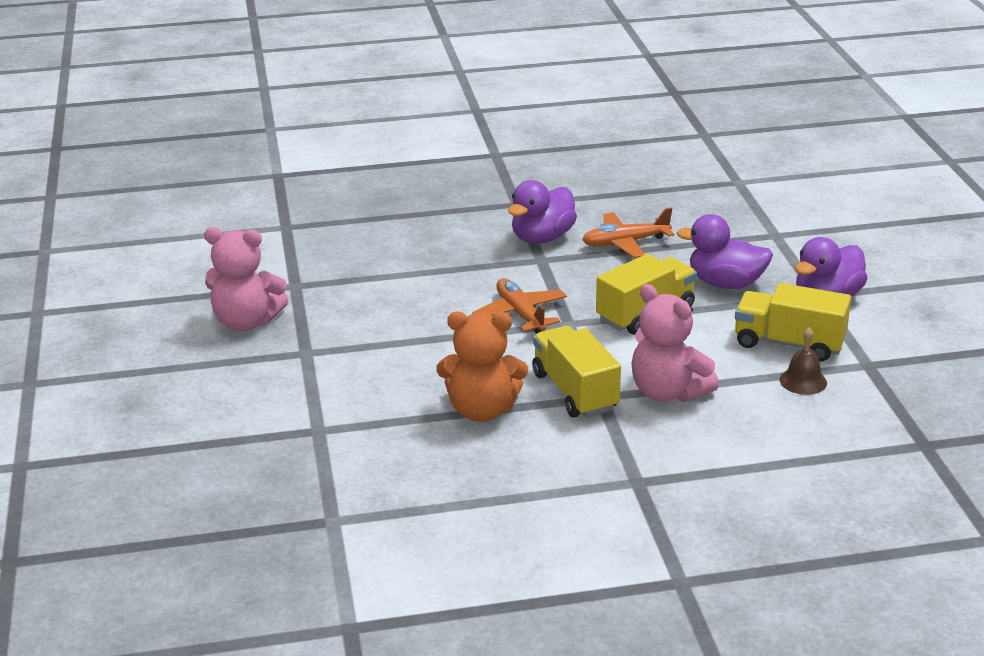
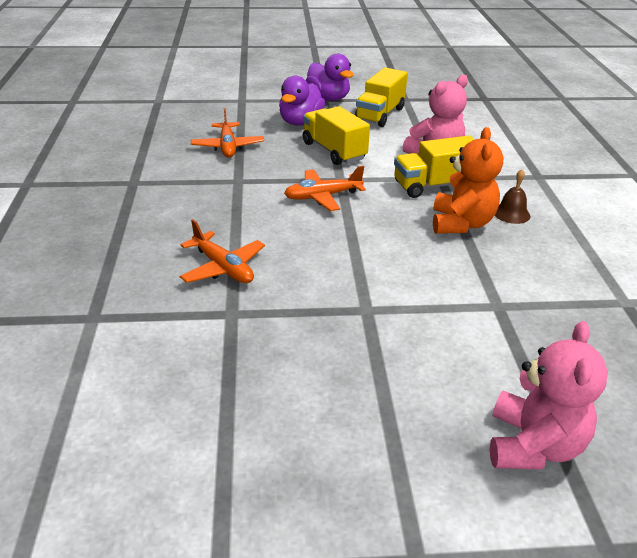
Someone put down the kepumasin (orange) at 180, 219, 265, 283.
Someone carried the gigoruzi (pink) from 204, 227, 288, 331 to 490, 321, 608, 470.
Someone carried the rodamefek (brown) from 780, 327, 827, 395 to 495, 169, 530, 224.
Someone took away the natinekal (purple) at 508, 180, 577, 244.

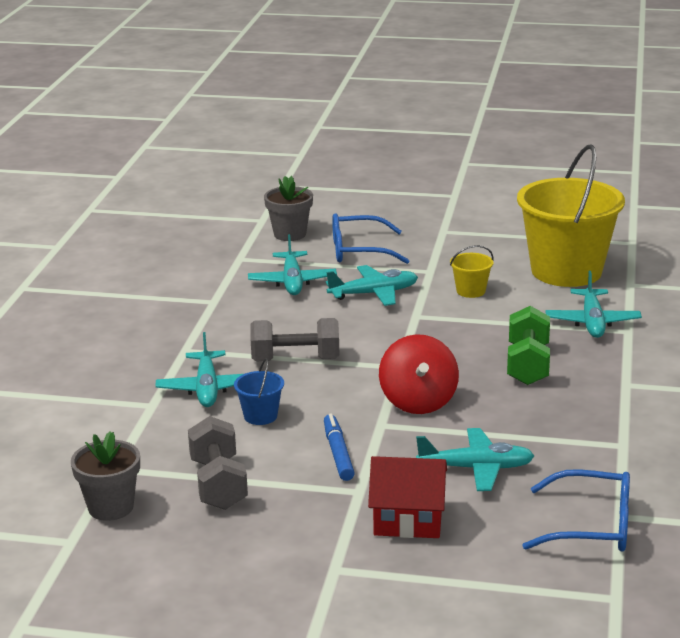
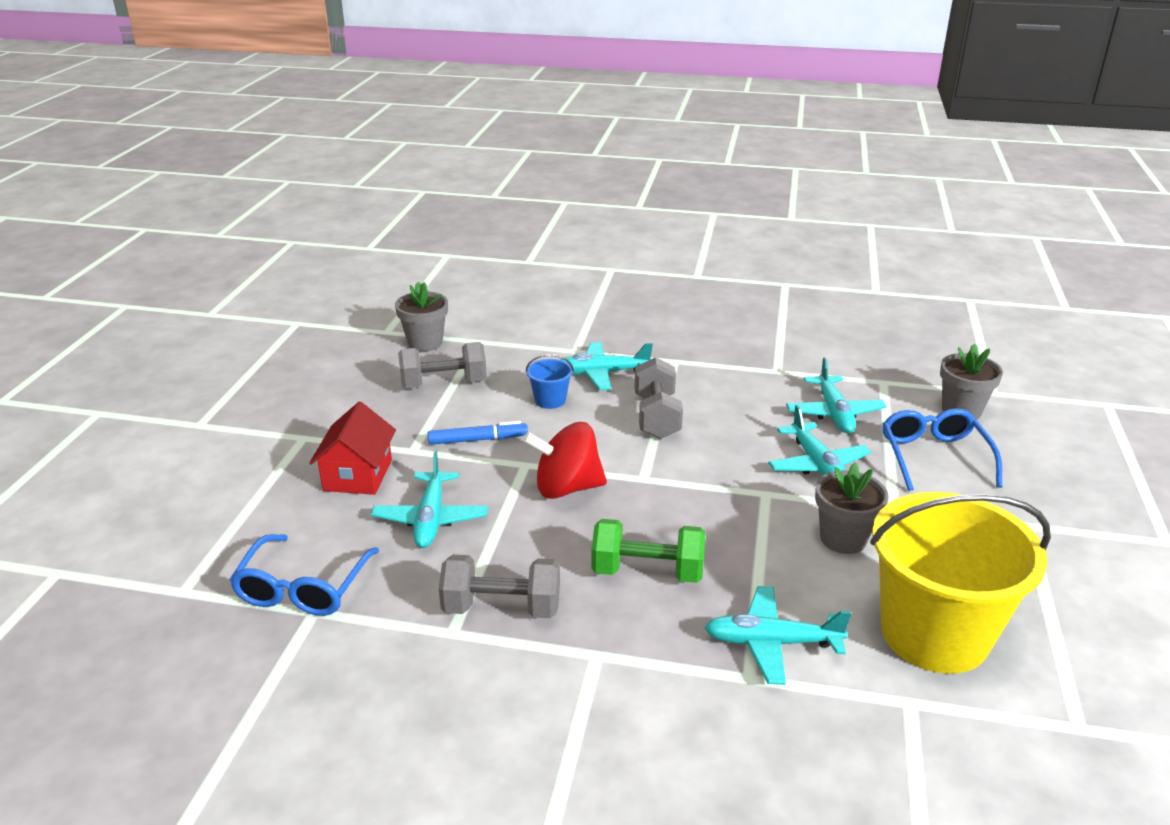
Someone put down the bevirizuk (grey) at 439, 555, 560, 618.
Someone rotated the kepumasin (turquoise) at 248, 234, 337, 295 by 90 degrees counterclockwise.
Someone swapped the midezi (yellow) at 450, 245, 493, 298 for the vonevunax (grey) at 815, 463, 889, 554.

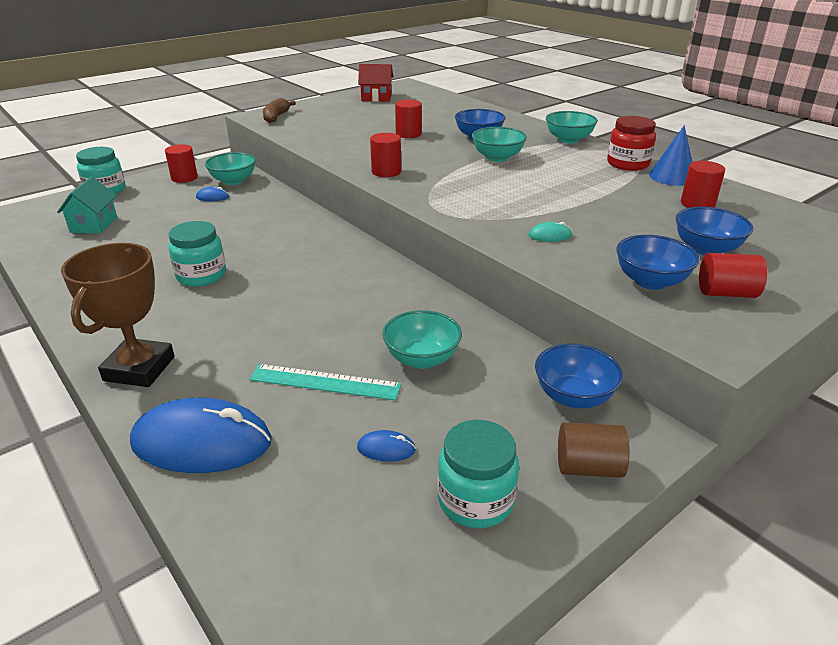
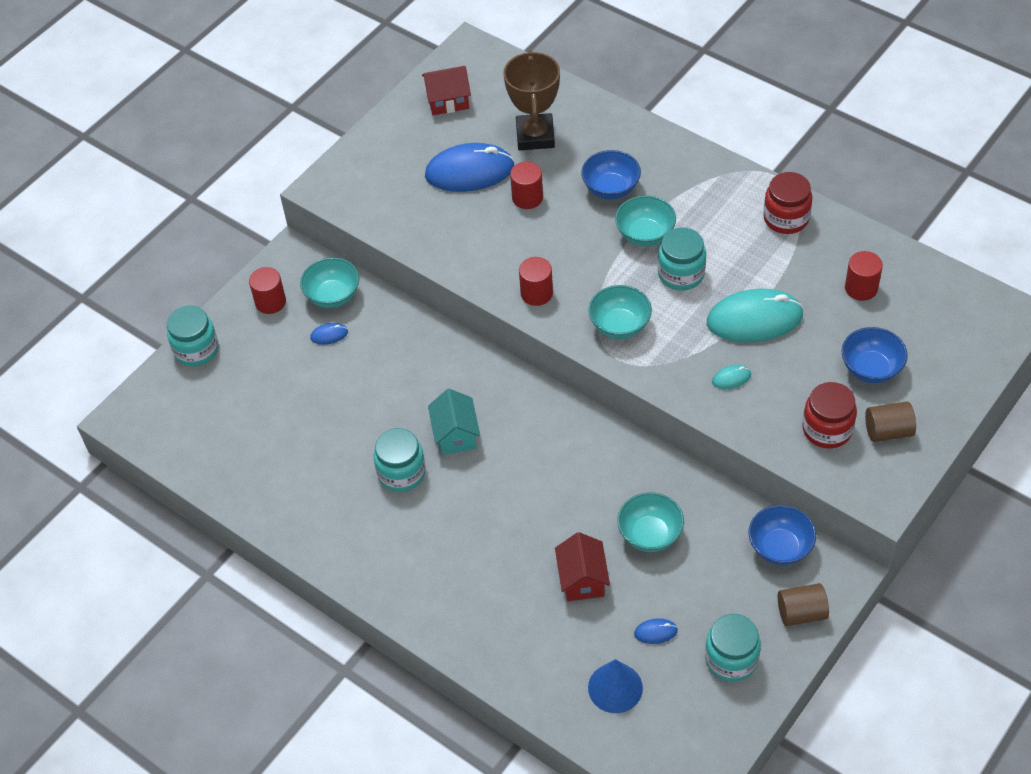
Someone carried the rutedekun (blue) from 130, 398, 272, 473 to 425, 143, 514, 192.
Someone carried the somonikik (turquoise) from 57, 177, 117, 234 to 428, 389, 480, 455.
Someone carried the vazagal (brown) from 61, 243, 175, 387 to 503, 50, 560, 150.
Someone swapped the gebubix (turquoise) at 249, 364, 402, 400 for the somonikik (red) at 555, 532, 610, 601.
Someone carried the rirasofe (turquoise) from 546, 111, 598, 143 to 588, 285, 652, 339.
Someone carried the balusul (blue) from 649, 125, 692, 186 to 588, 659, 643, 713.
Someone put down the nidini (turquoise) at 658, 228, 706, 291.
Someone put down the rutedekun (turquoise) at 707, 289, 804, 343.
Someone swapped the rirasofe (blue) at 616, 235, 699, 290 for the nidini (red) at 802, 382, 857, 449.
Someone repainted the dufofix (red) at 699, 253, 767, 298, which became the dufofix (brown) at 865, 402, 916, 442.
Someone took away the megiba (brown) at 263, 98, 296, 123.

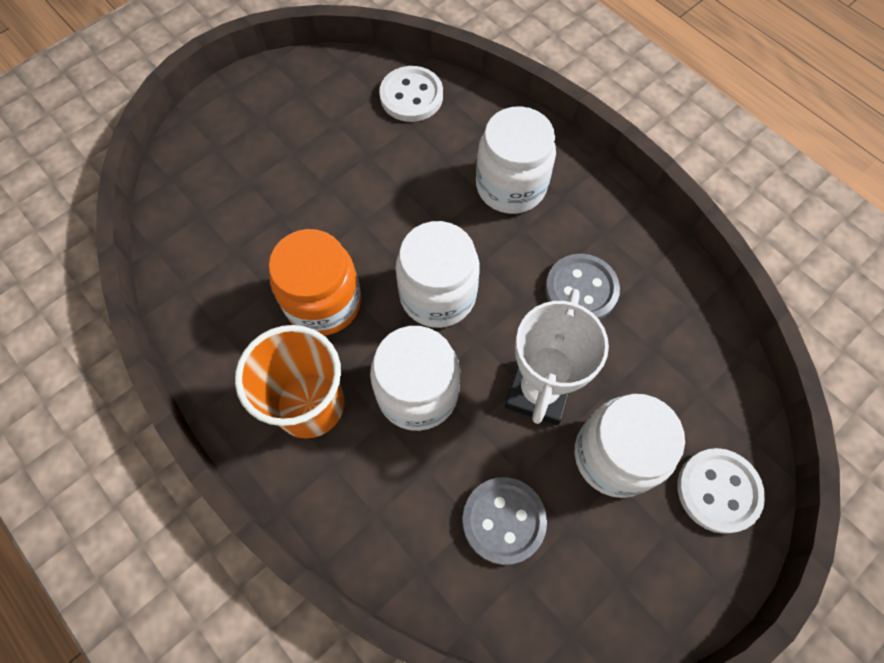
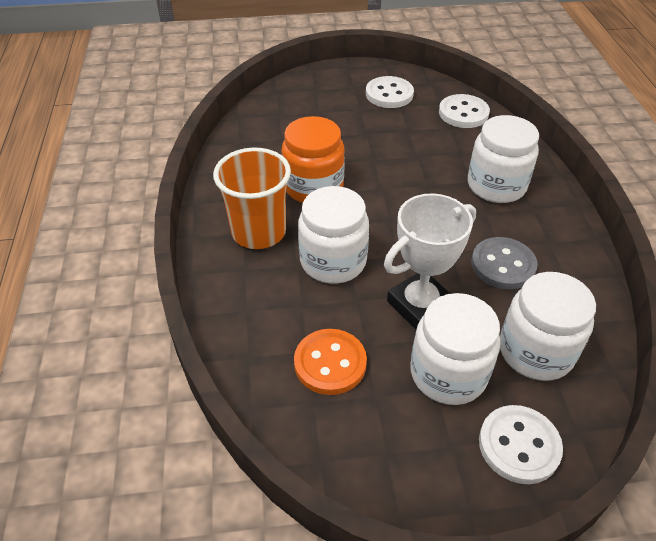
Someone repainted the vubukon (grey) at 462, 477, 547, 565, which became the vubukon (orange) at 294, 329, 367, 395.
Someone put down the vubukon (white) at 366, 76, 414, 108.
Someone carried the nidini (white) from 396, 221, 480, 328 to 500, 272, 596, 381.

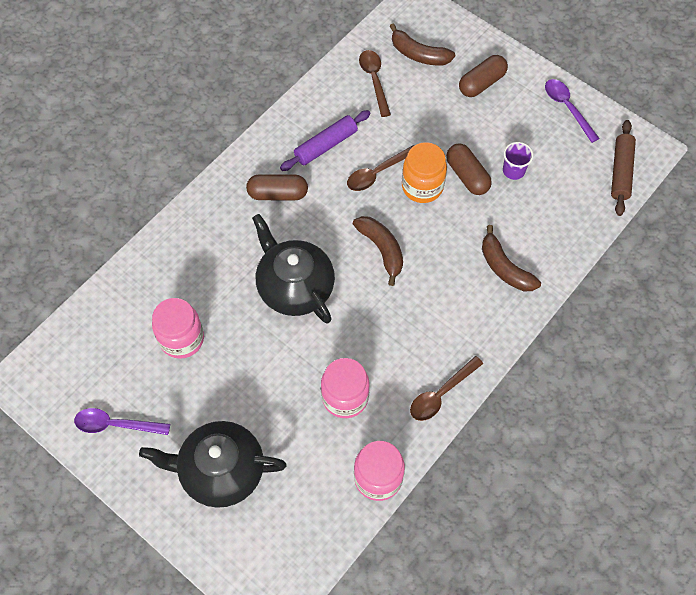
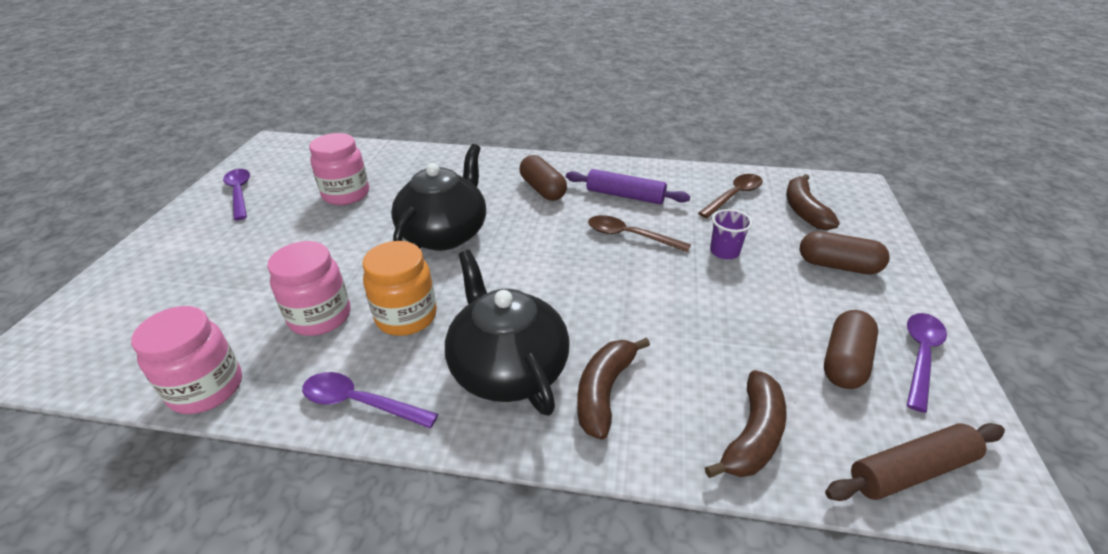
Someone repainted the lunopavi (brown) at 410, 356, 483, 421, which became the lunopavi (purple) at 302, 372, 438, 428.
Someone carried the nidini (orange) from 402, 142, 447, 203 to 362, 241, 437, 336.
Someone carried the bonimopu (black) from 139, 421, 287, 508 to 445, 250, 570, 416.
Someone carried the megiba (brown) from 353, 216, 403, 286 to 705, 370, 787, 478.
Someone carried the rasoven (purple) from 503, 142, 533, 180 to 710, 209, 752, 259.
Someone carried the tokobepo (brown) from 446, 144, 492, 195 to 824, 310, 878, 389.

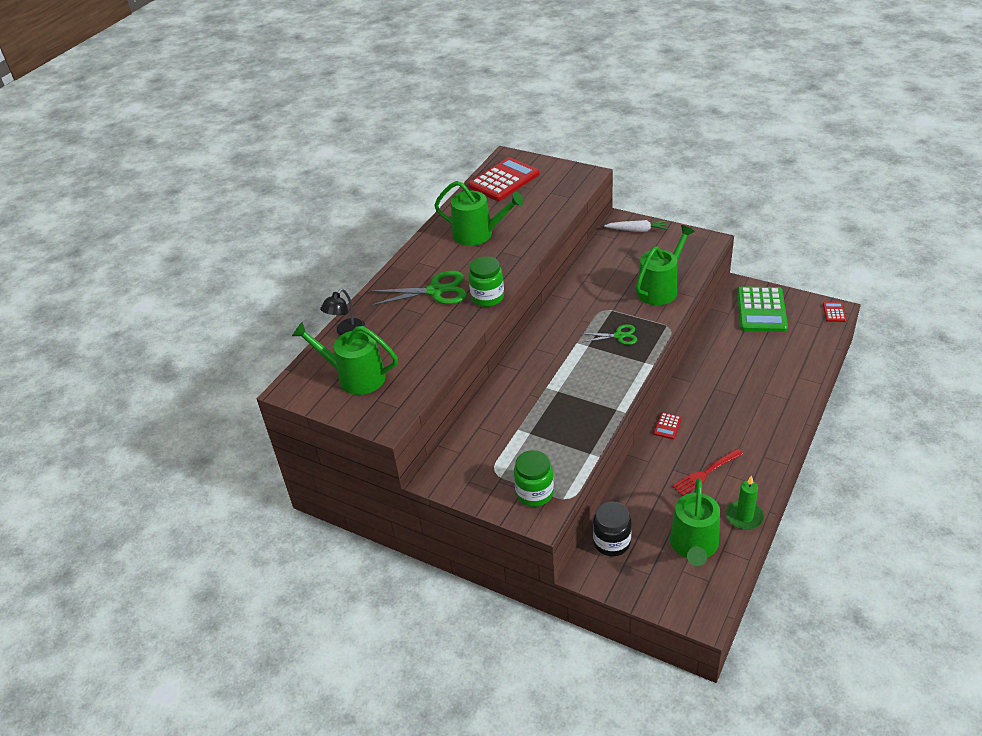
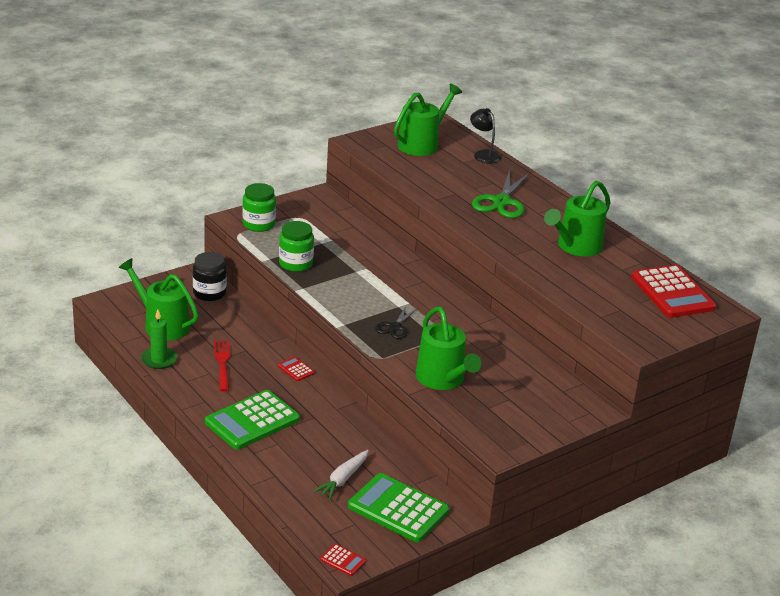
Someone put down the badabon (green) at 205, 390, 300, 450.
Someone carried the nidini (green) from 468, 256, 504, 307 to 279, 221, 314, 272.
Someone carried the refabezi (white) from 604, 220, 668, 232 to 313, 450, 369, 500.
Someone repainted the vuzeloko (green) at 581, 324, 637, 345, which became the vuzeloko (black) at 375, 306, 418, 339.

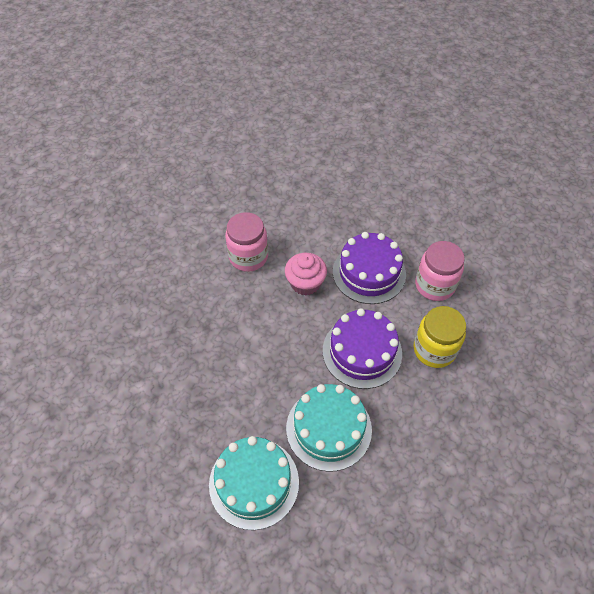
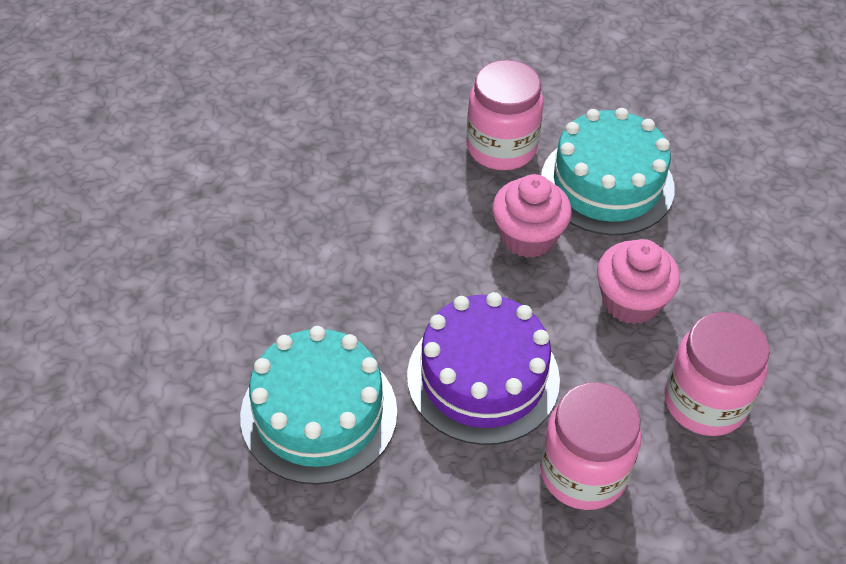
Someone repainted the nidini (yellow) at 413, 306, 466, 368, which became the nidini (pink) at 540, 382, 641, 510.
Someone carried the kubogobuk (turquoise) from 209, 436, 299, 530 to 541, 108, 675, 235.
Someone swapped the kubogobuk (purple) at 333, 232, 406, 304 for the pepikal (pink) at 597, 239, 680, 325.

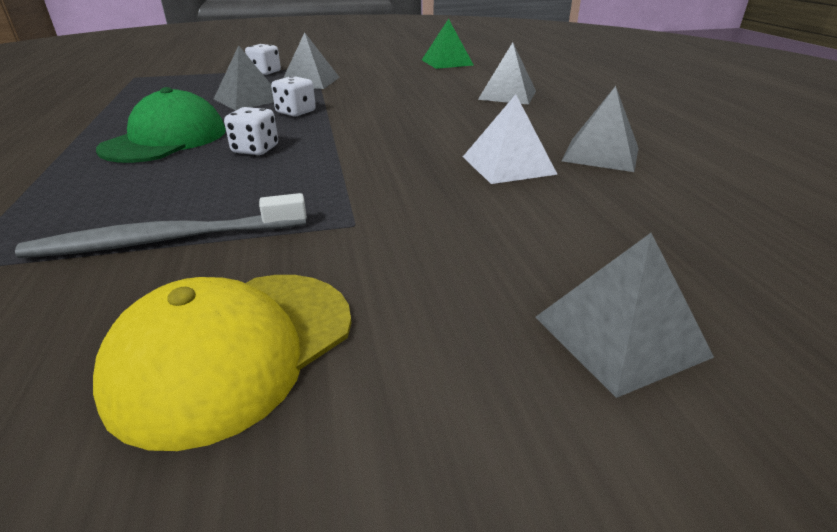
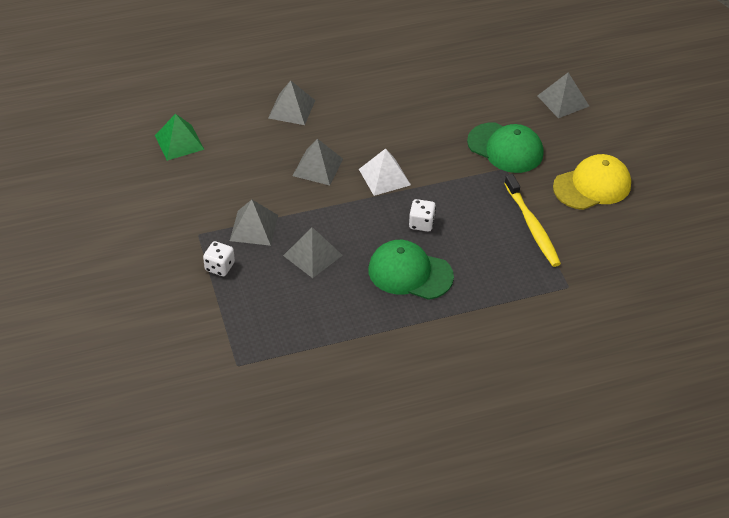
Someone carried the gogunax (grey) from 562, 86, 639, 172 to 293, 139, 343, 185.
Someone carried the gogunax (white) from 463, 94, 558, 184 to 359, 148, 411, 196.
Someone put down the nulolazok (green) at 467, 122, 544, 173.
Someone repainted the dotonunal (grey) at 15, 193, 307, 258, which became the dotonunal (yellow) at 504, 174, 561, 267.
Someone rotated the nulolazok (yellow) at 93, 275, 351, 451 by 60 degrees counterclockwise.
Someone took away the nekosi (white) at 271, 76, 316, 117.

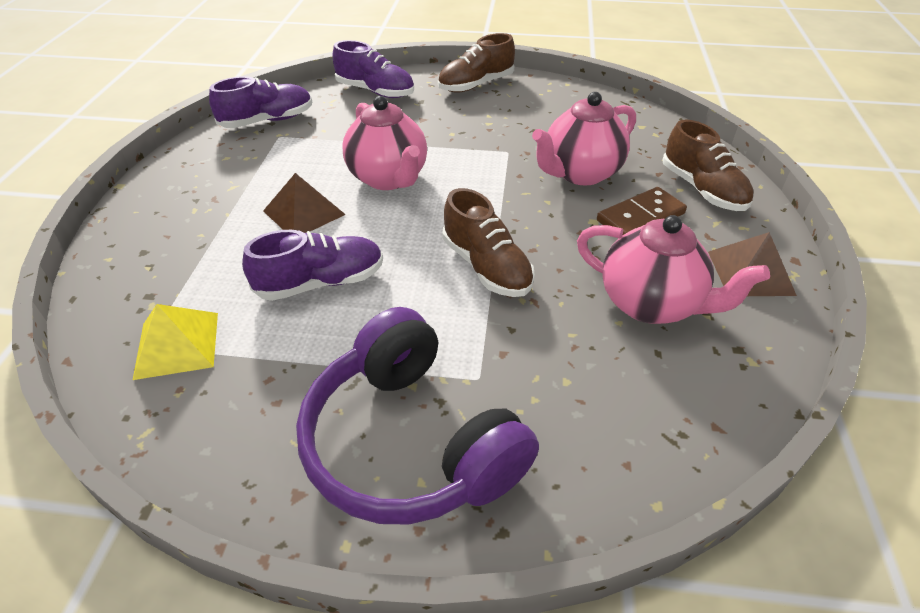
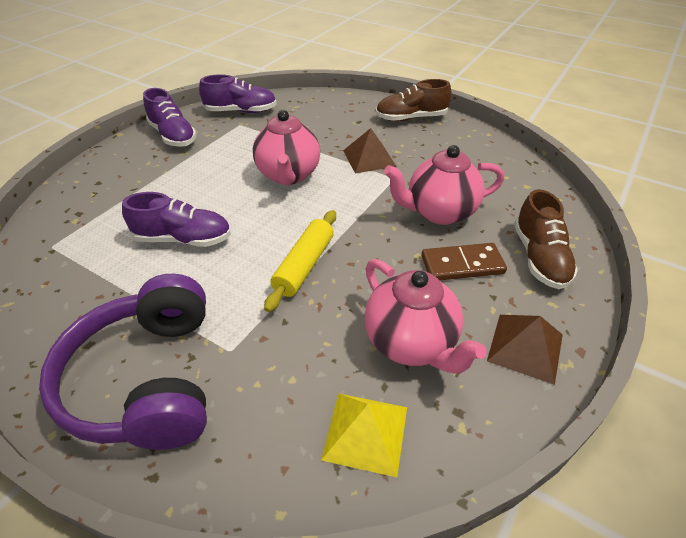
Someone carried the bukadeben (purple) from 333, 40, 414, 98 to 143, 88, 197, 147.
Someone swapped the bukadeben (brown) at 442, 188, 535, 297 for the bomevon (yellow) at 264, 210, 336, 312.
Someone carried the gogunax (yellow) from 133, 304, 218, 380 to 321, 393, 407, 477.
Someone carried the gogunax (brown) from 263, 173, 346, 233 to 343, 128, 397, 173.

